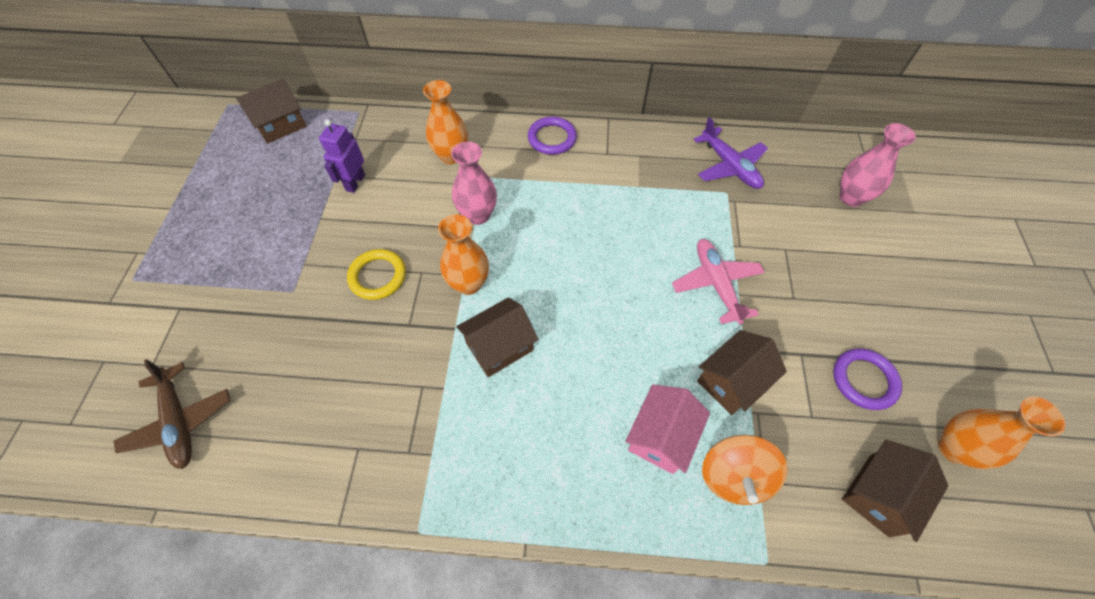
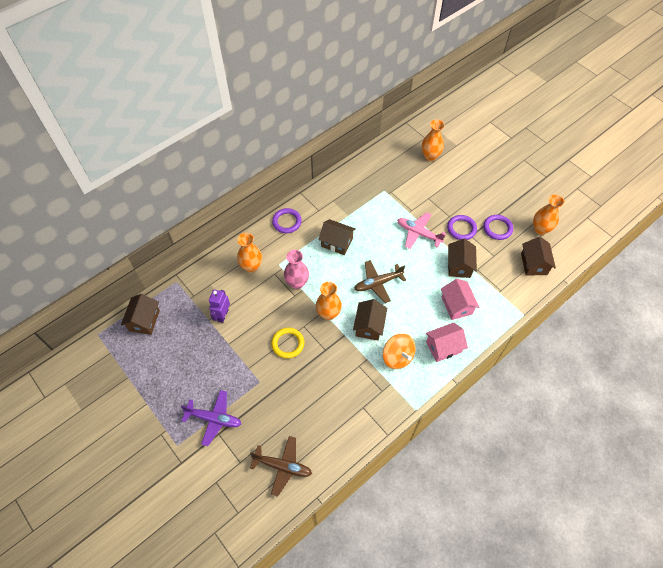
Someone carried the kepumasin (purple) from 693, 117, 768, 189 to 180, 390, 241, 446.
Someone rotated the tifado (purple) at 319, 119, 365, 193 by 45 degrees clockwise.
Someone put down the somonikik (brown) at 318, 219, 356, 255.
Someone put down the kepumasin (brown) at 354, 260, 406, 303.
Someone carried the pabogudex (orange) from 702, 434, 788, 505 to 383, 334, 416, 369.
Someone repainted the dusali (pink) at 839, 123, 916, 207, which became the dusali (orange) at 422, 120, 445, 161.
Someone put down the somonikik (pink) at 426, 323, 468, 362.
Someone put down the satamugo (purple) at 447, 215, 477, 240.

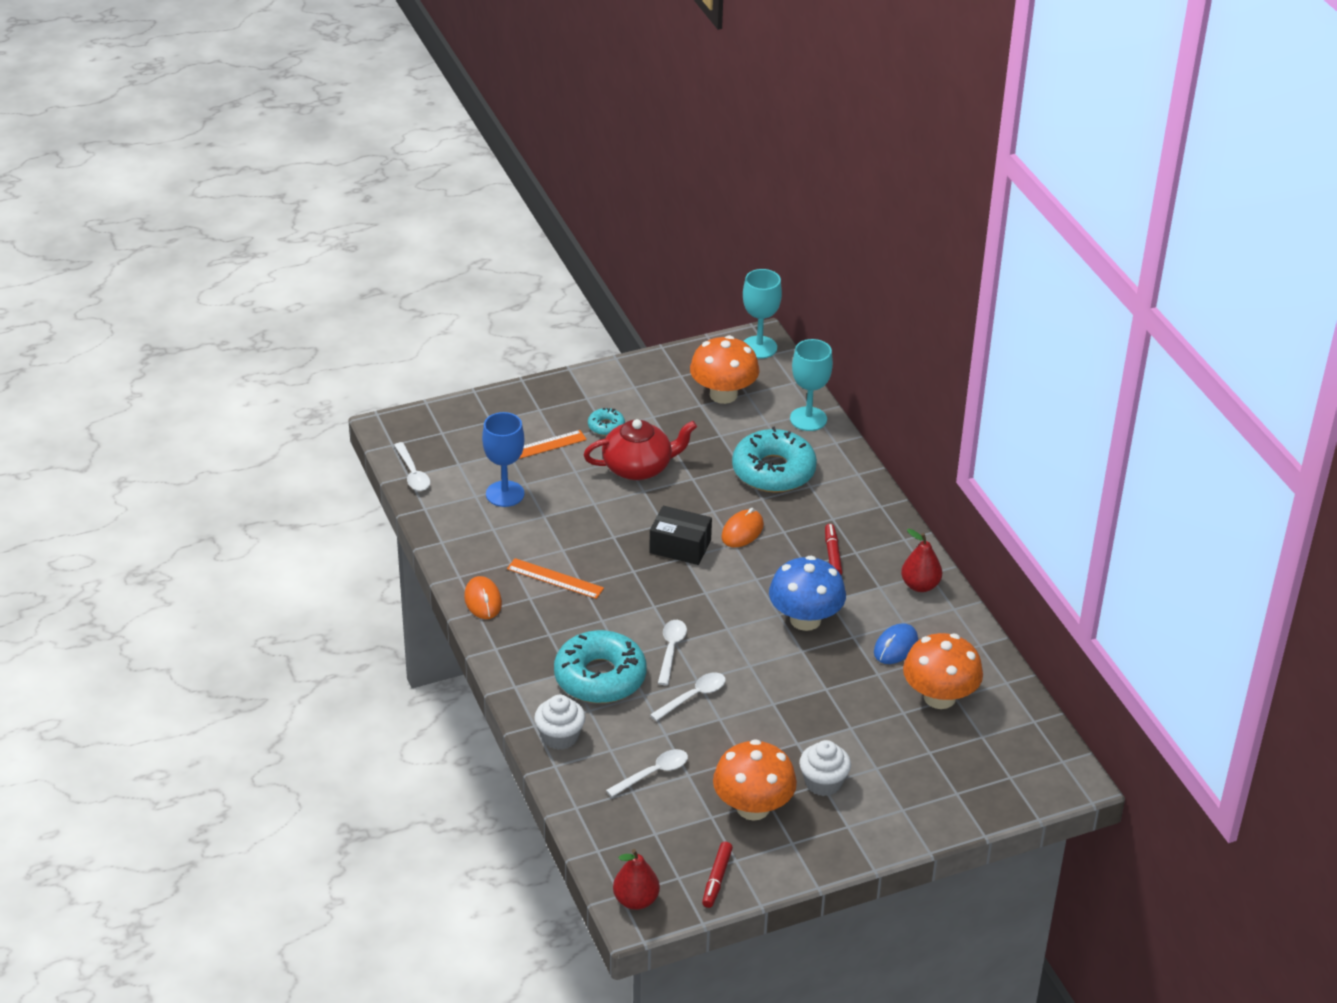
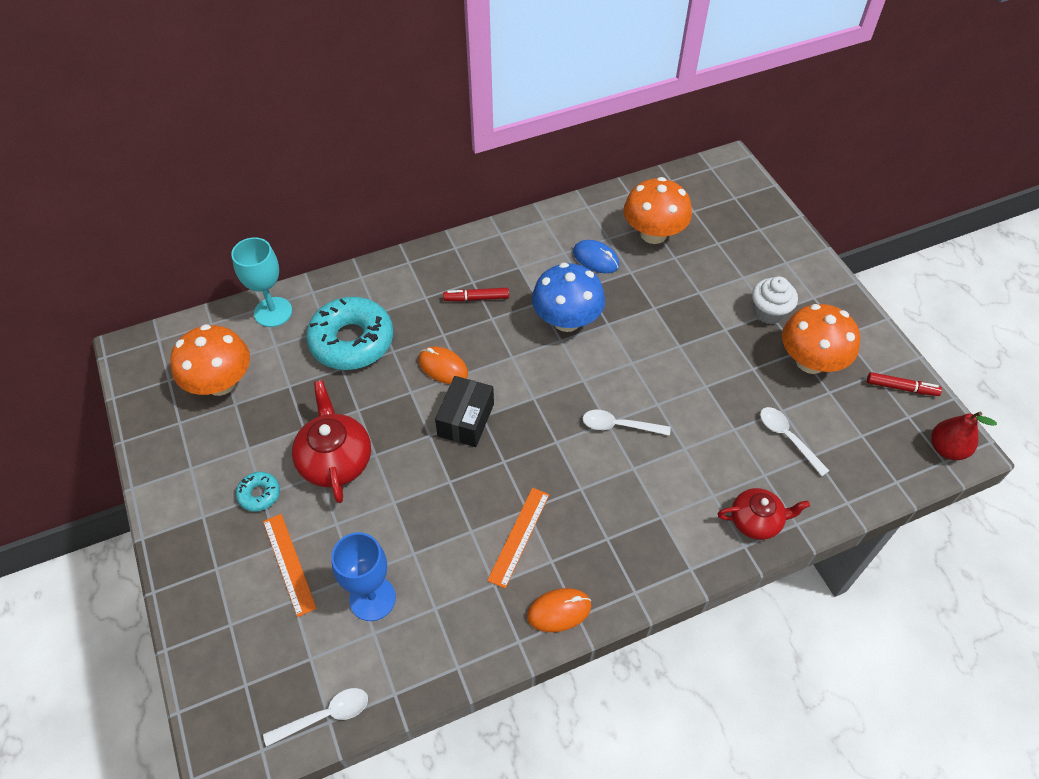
Someone swapped the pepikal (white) at 534, 695, 585, 750 for the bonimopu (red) at 718, 488, 810, 540.
Someone took away the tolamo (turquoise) at 554, 630, 647, 703.
Someone took away the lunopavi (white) at 650, 672, 726, 721.
Someone took away the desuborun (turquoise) at 743, 269, 782, 359.
Someone took away the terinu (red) at 901, 529, 942, 592.

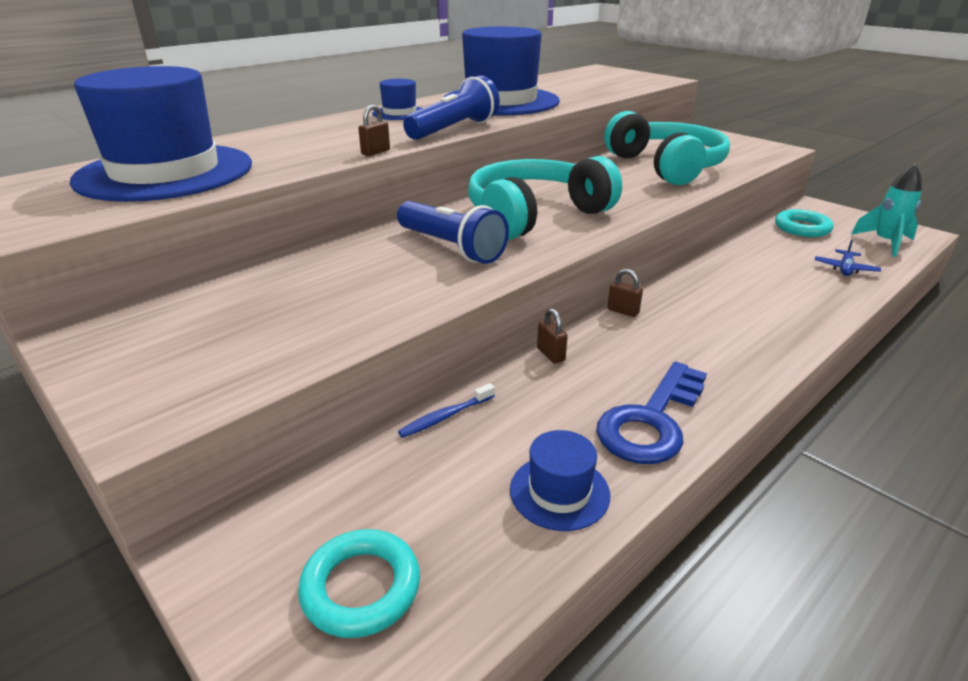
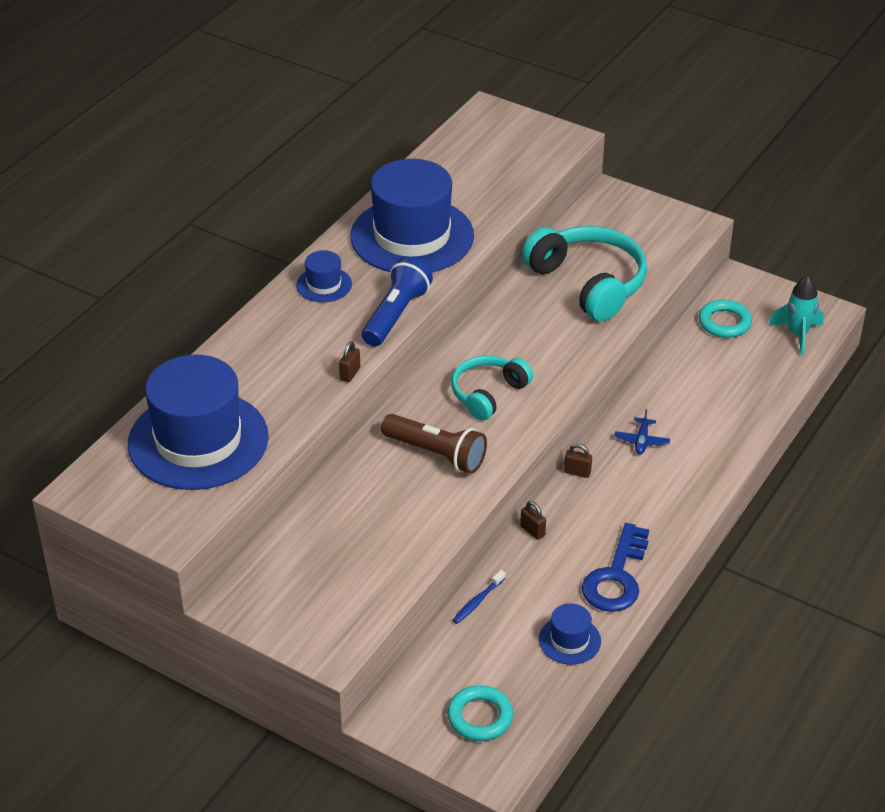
Someone repainted the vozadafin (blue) at 397, 201, 509, 264, which became the vozadafin (brown) at 381, 414, 487, 474.
Someone scaled the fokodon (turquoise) at 468, 156, 622, 240 by 0.61.
Someone carried the kepumasin (blue) from 815, 239, 881, 276 to 614, 409, 670, 454.

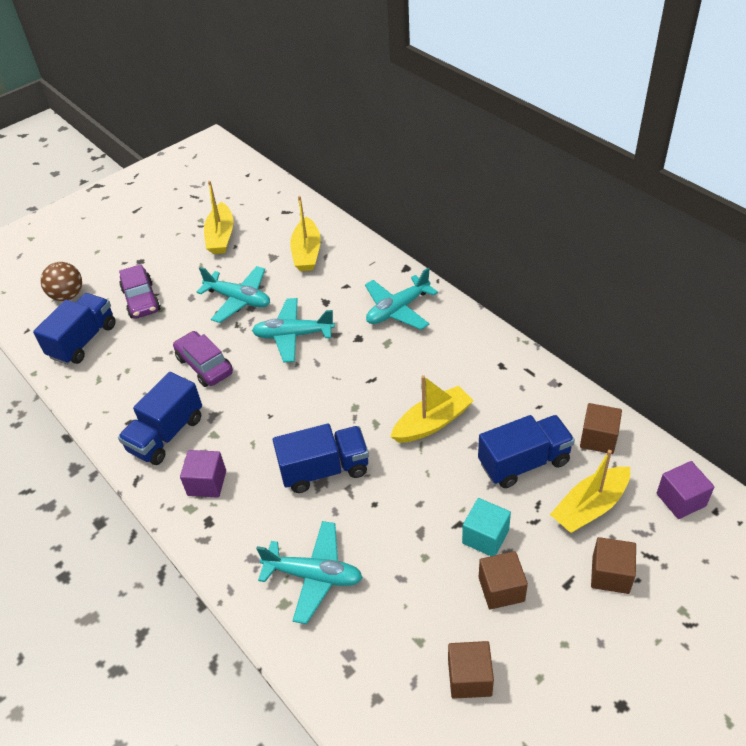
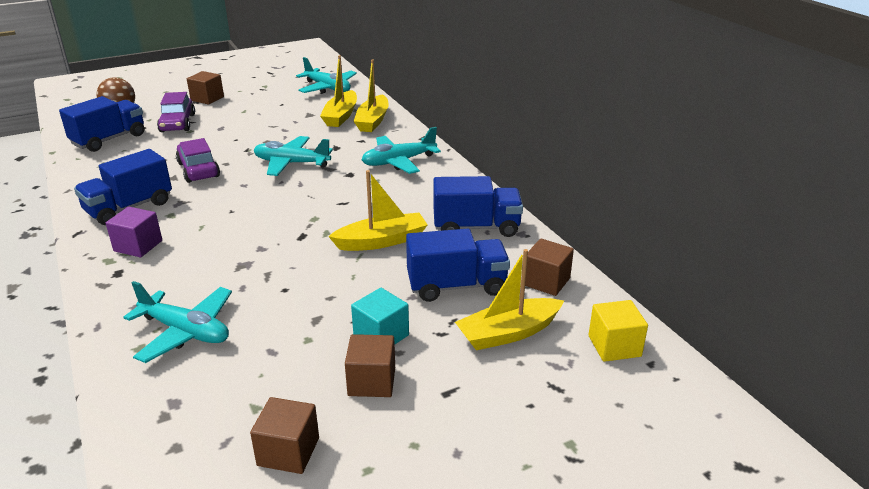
Someone carried the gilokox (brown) from 591, 537, 636, 594 to 187, 71, 224, 105.
Someone carried the kepumasin (turquoise) from 197, 266, 270, 323 to 296, 57, 357, 94.
Someone carried the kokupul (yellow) from 204, 181, 234, 254 to 354, 59, 389, 132.
Someone carried the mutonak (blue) from 273, 424, 369, 493 to 434, 176, 523, 237.
Someone repainted the gilokox (purple) at 657, 461, 714, 519, which became the gilokox (yellow) at 589, 300, 648, 362.

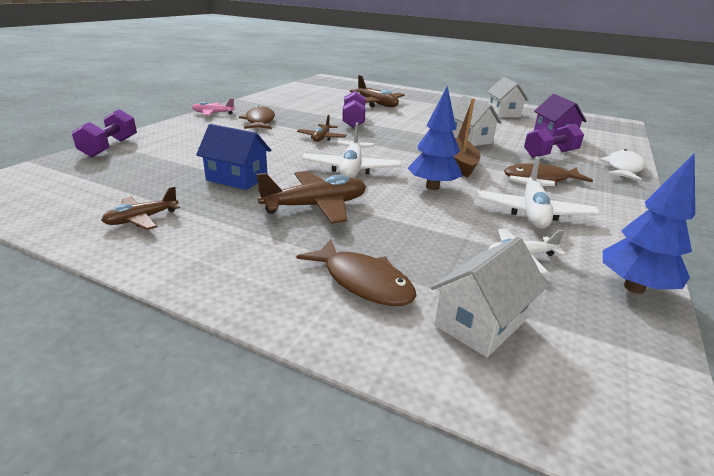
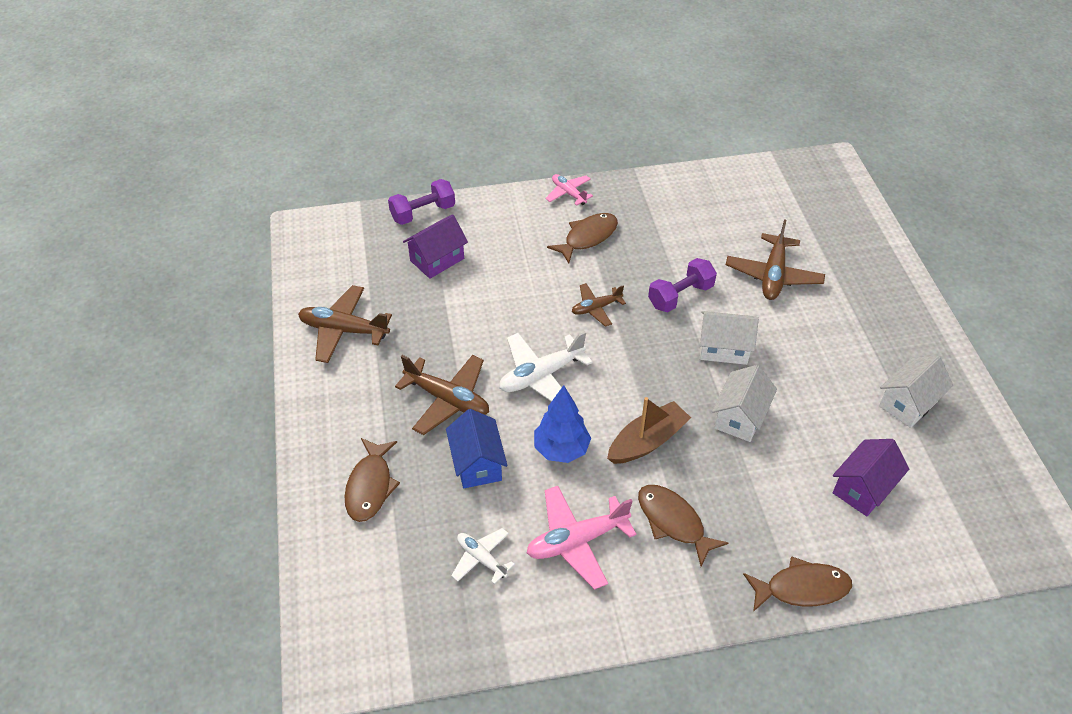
Someone scaled the kepumasin (brown) at 101, 186, 180, 230 by 1.67.
Someone put down the somonikik (purple) at 403, 214, 468, 279.
Someone carried the somonikik (blue) from 196, 124, 271, 190 to 446, 409, 508, 488.
Someone repainted the kepumasin (white) at 477, 156, 600, 229, which became the kepumasin (pink) at 527, 486, 636, 590.
Someone carried the somonikik (white) from 430, 237, 548, 357 to 700, 311, 759, 365.
Someone repainted the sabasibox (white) at 599, 149, 646, 182, which became the sabasibox (brown) at 743, 556, 852, 612.
Someone took away the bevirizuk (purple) at 524, 124, 584, 158.
Someone took away the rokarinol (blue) at 603, 153, 695, 294.

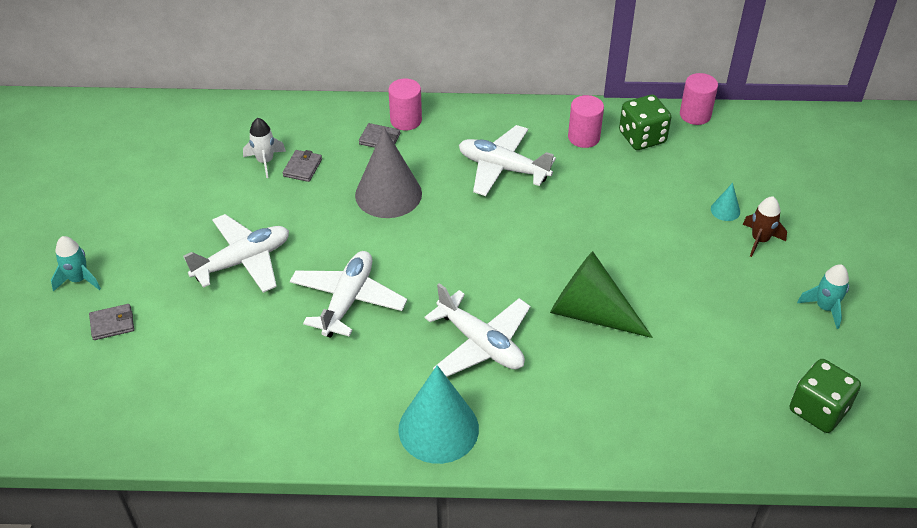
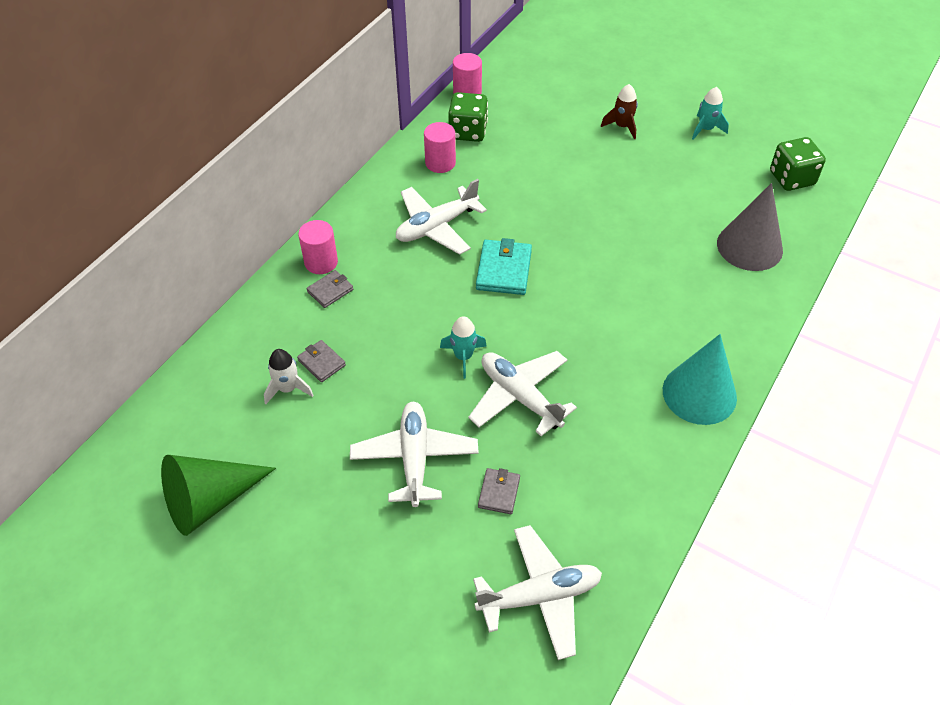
Someone carried the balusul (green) from 550, 251, 653, 338 to 161, 455, 276, 536.
Someone carried the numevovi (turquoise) from 51, 236, 101, 292 to 440, 316, 487, 379.
Someone carried the kepumasin (white) from 425, 283, 530, 377 to 473, 525, 602, 660.
Someone put down the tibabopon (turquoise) at 476, 238, 532, 295.
Someone carried the tibabopon (grey) from 89, 304, 134, 340 to 478, 468, 520, 514.
Someone carried the balusul (grey) from 355, 128, 422, 218 to 717, 183, 783, 271.
Someone took away the balusul (turquoise) at 711, 183, 740, 221.

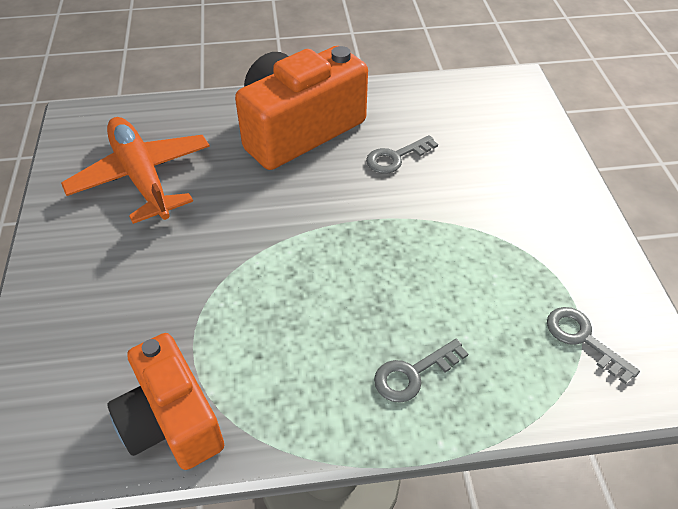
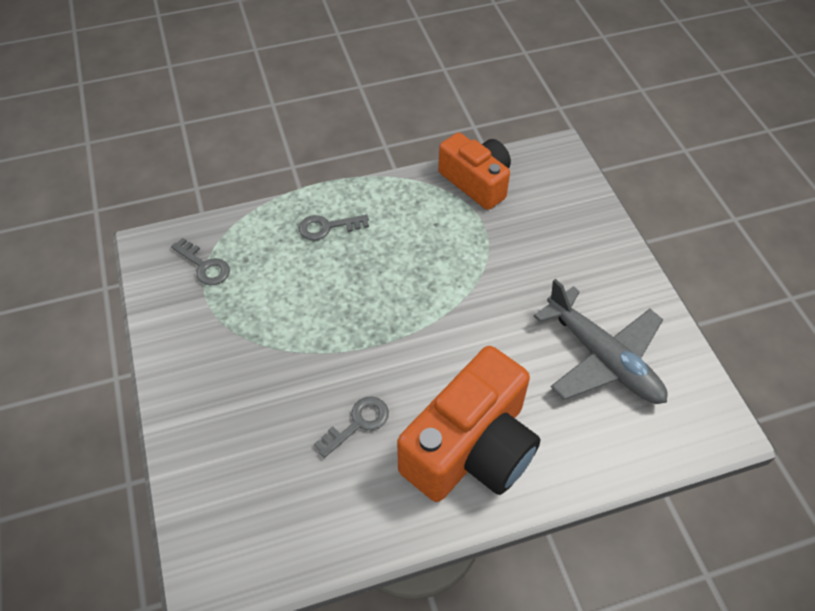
Someone rotated the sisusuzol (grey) at 374, 338, 468, 403 by 150 degrees counterclockwise.
Someone repainted the kepumasin (orange) at 61, 117, 210, 224, which became the kepumasin (grey) at 534, 279, 668, 404.

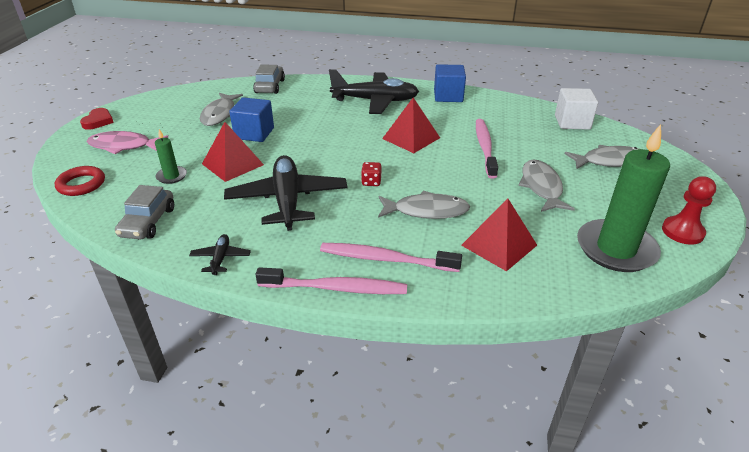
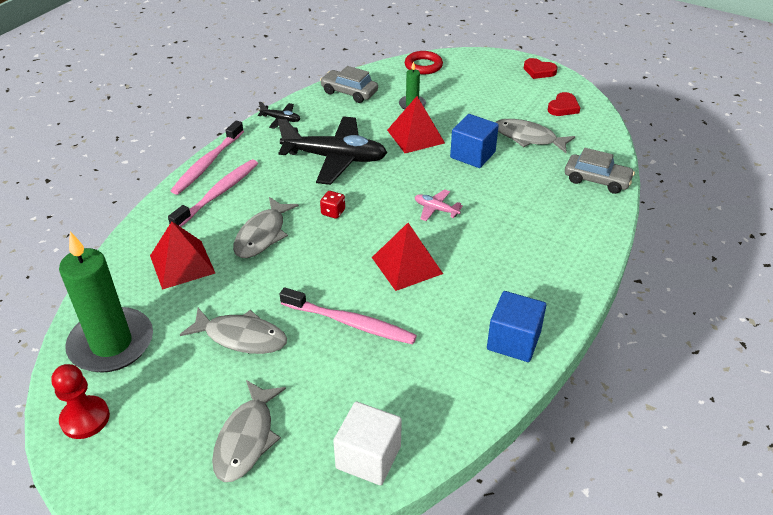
Someone put down the kepumasin (pink) at 415, 189, 463, 221.
Someone put down the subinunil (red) at 548, 92, 580, 116.
Someone took away the sabasibox (pink) at 87, 131, 168, 154.
Someone took away the kepumasin (black) at 329, 69, 419, 114.

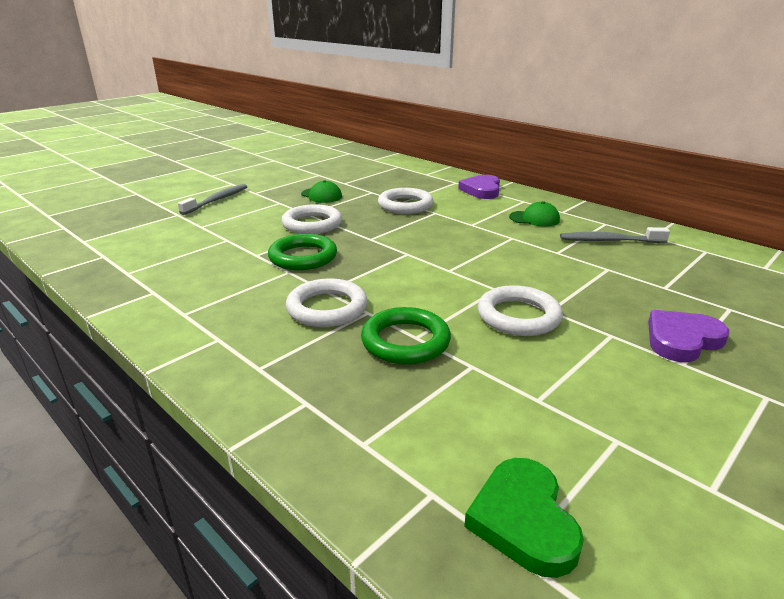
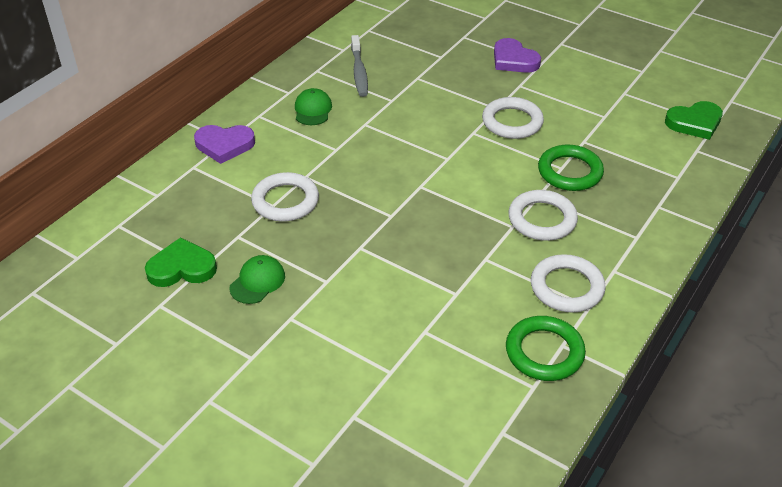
Someone put down the subinunil (green) at 145, 237, 217, 287.
Someone carried the satamugo (green) from 268, 234, 337, 270 to 506, 316, 586, 381.
Someone carried the satamugo (white) from 281, 204, 342, 234 to 531, 254, 606, 313.
Someone took away the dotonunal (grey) at 178, 184, 247, 215.

